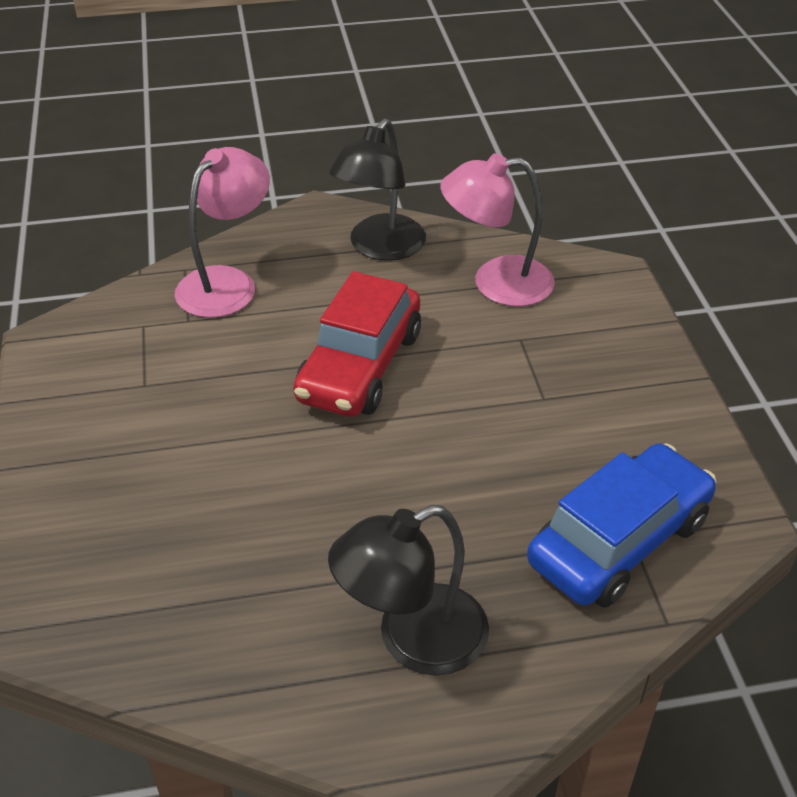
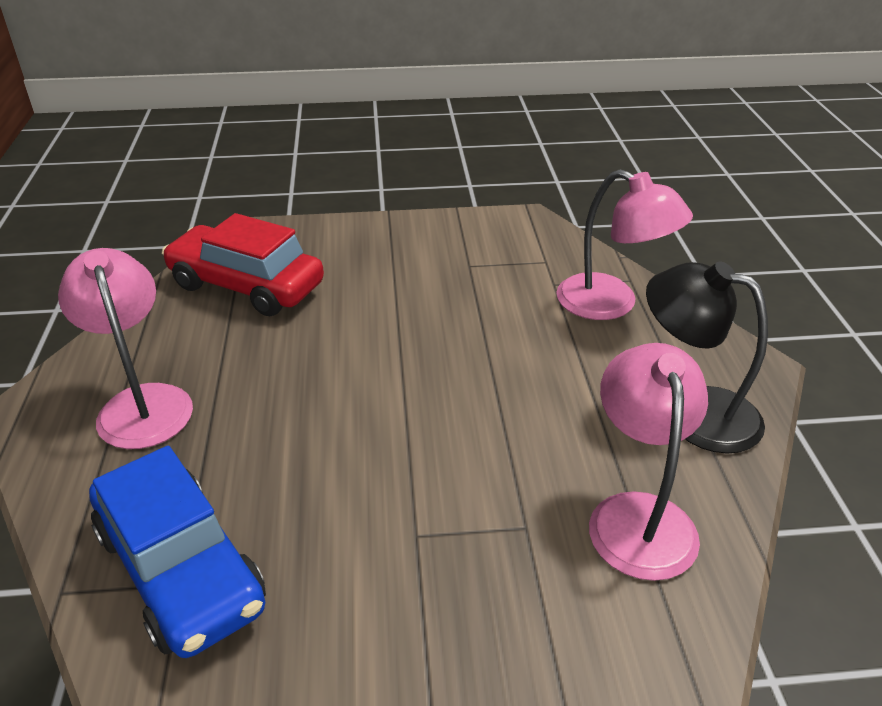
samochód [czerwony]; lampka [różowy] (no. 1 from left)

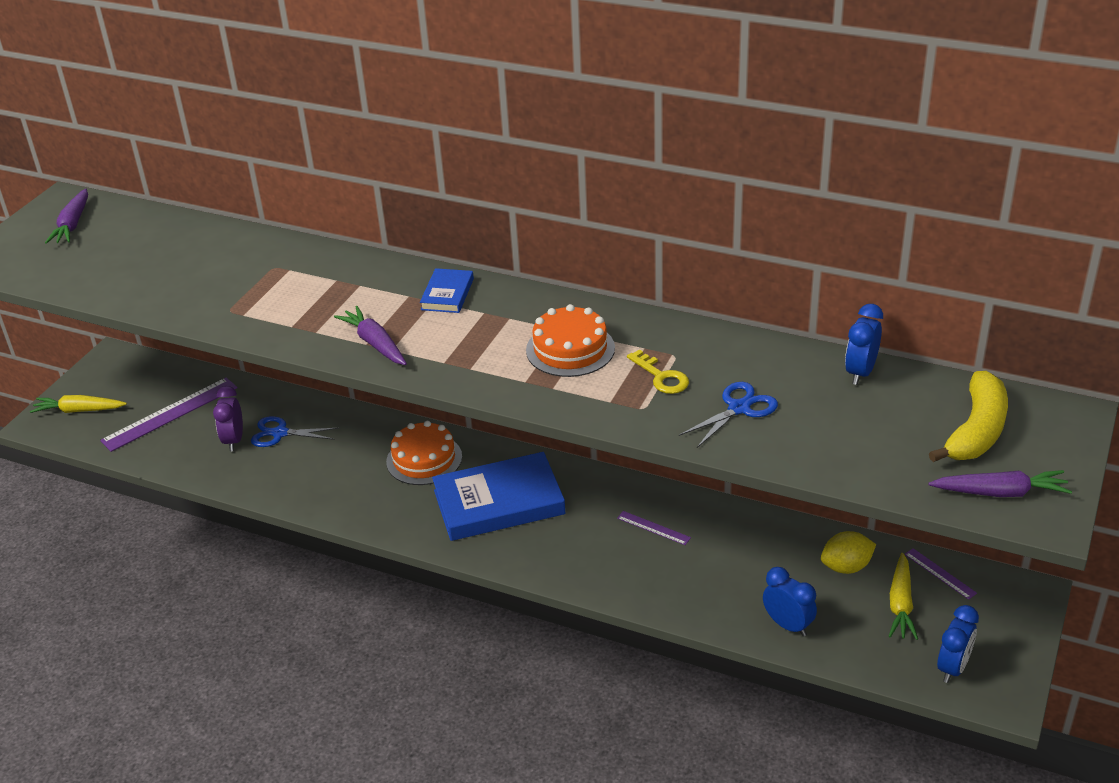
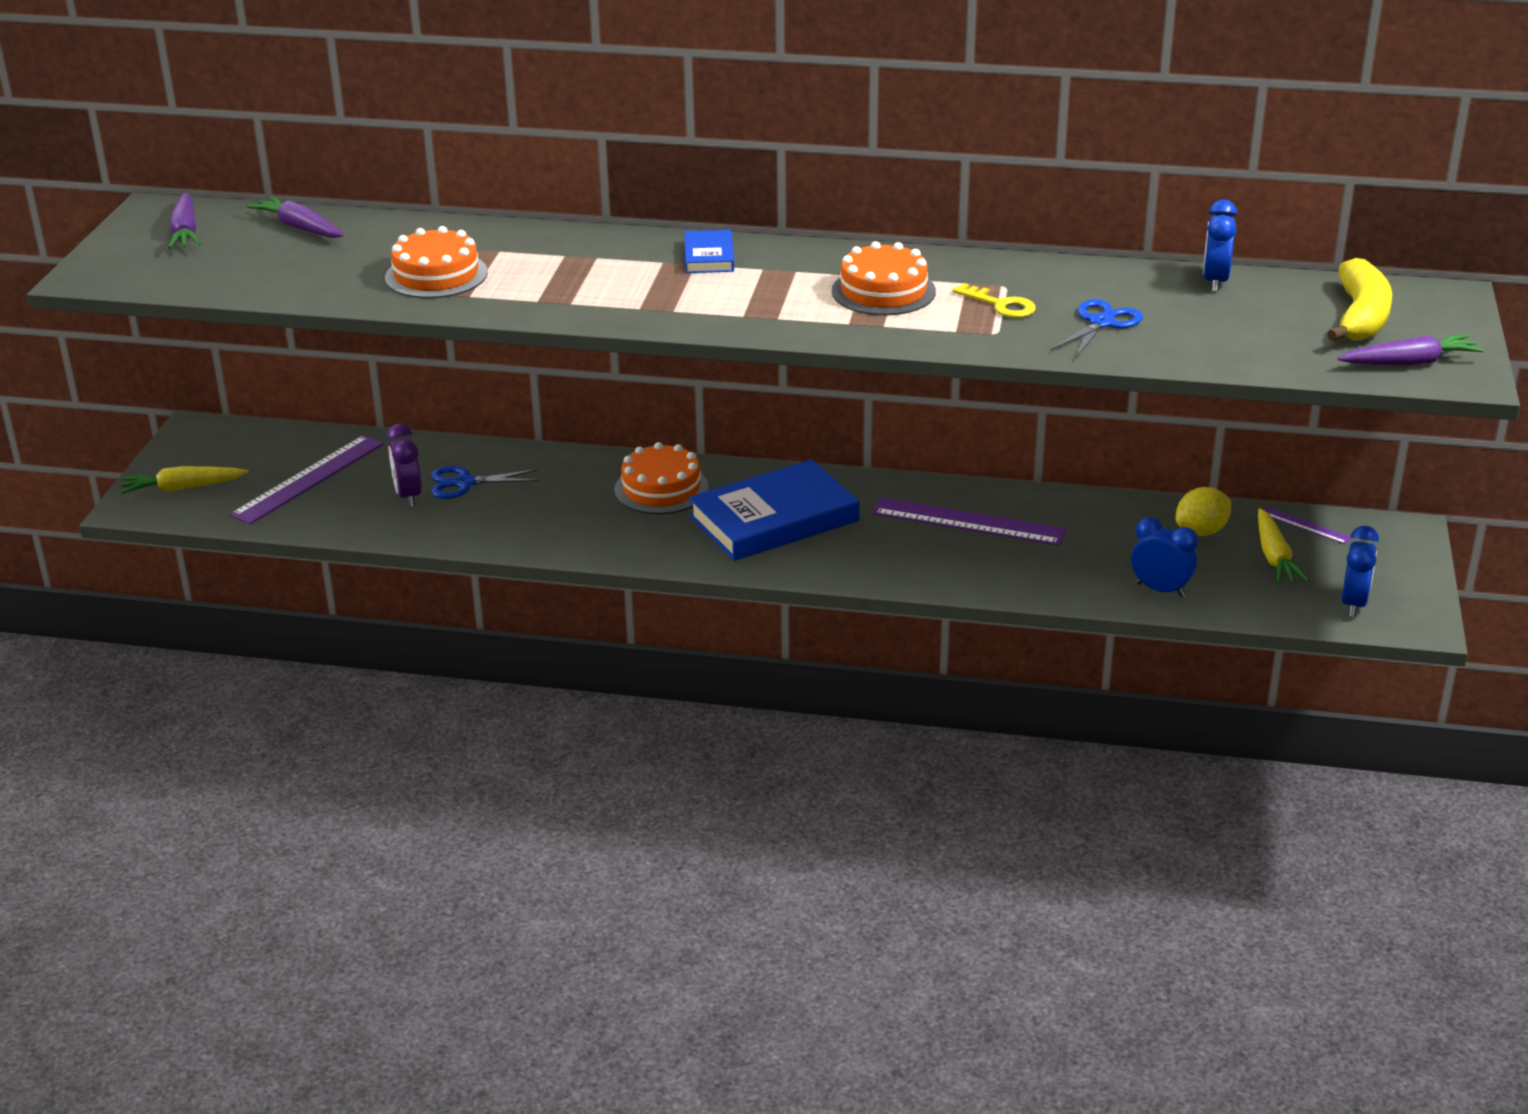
tort [pomarańczowy] (no. 1 from left); marchewka [fioletowy] (no. 2 from left); linijka [fioletowy] (no. 2 from left)

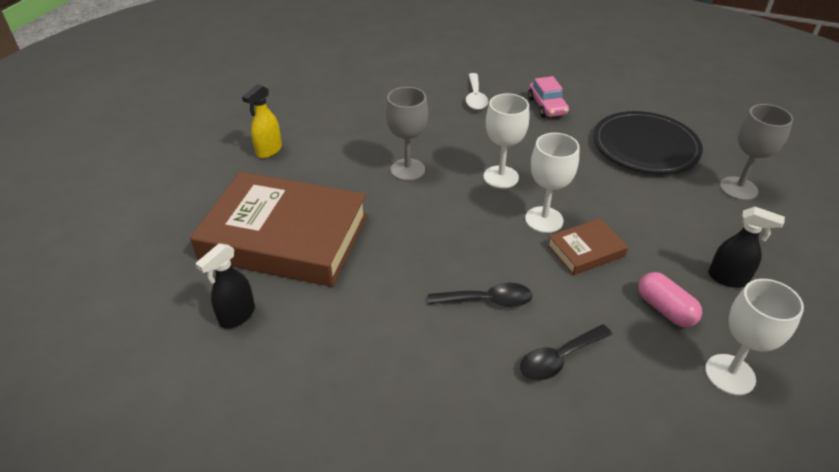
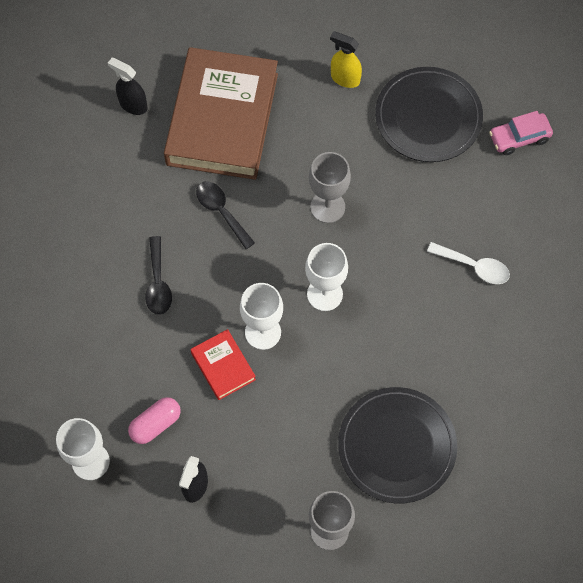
talerz [czarny] (no. 2 from left); łyżka [czarny] (no. 2 from left); samochód [różowy]; książka [czerwony]; łyżka [biały]

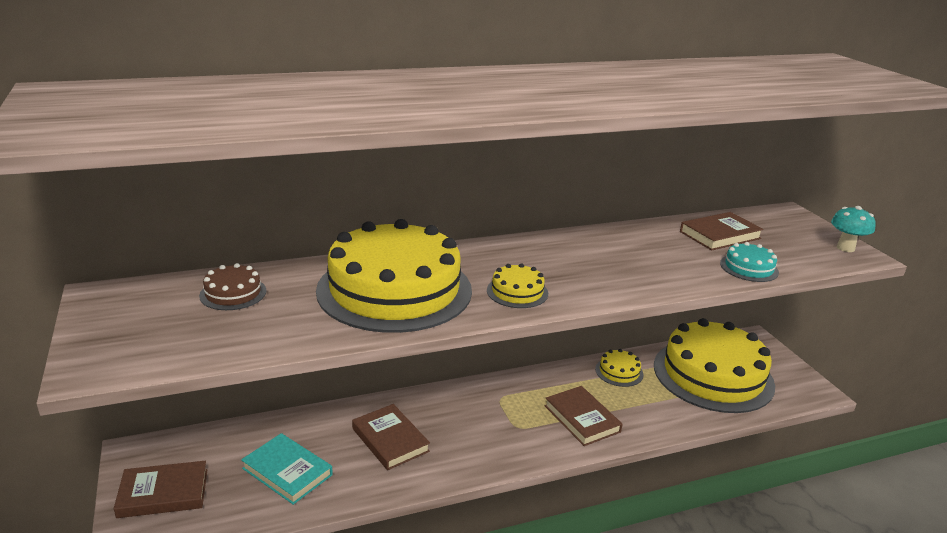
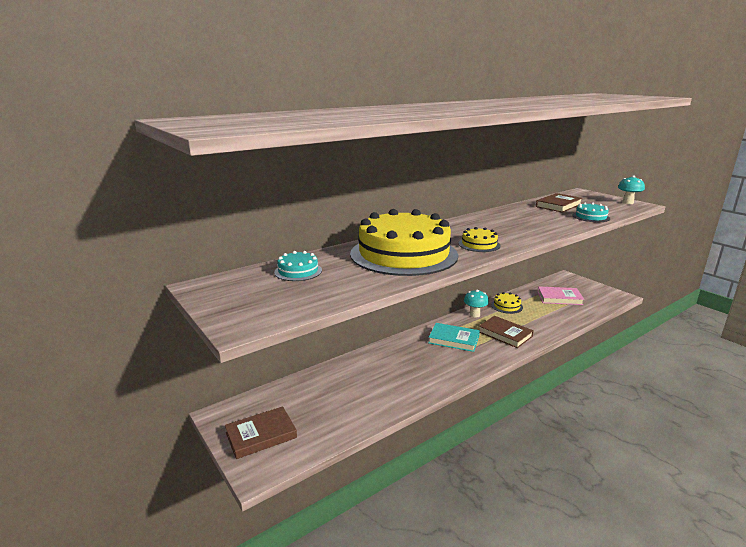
książka [brązowy] (no. 2 from left in the first image); grzyb [turkusowy] (no. 1 from left); książka [turkusowy]; książka [różowy]; tort [turkusowy] (no. 1 from left)

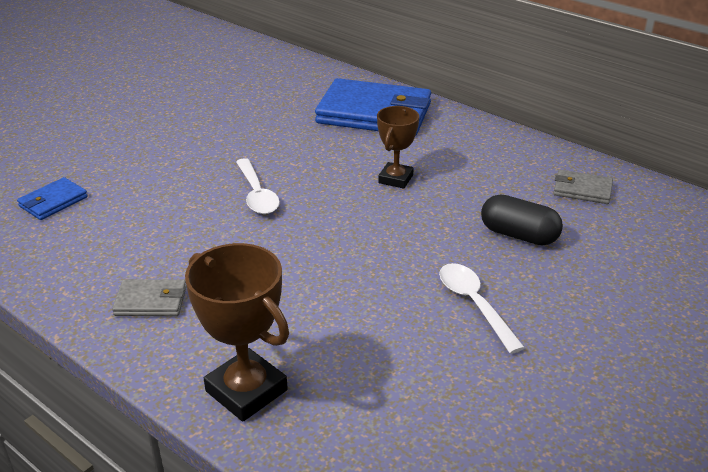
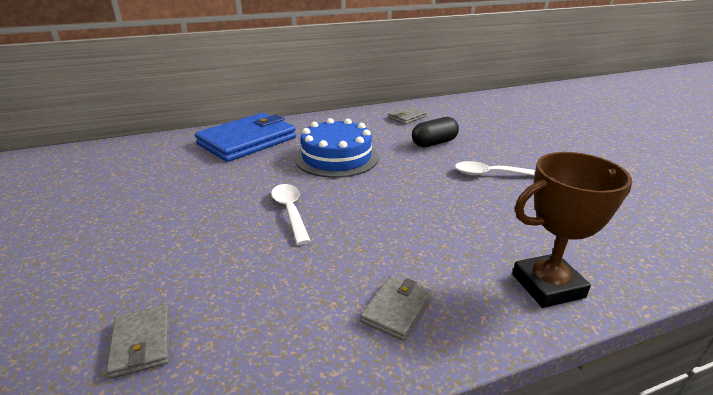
tort [niebieski]; portfel [szary] (no. 1 from left); łyżka [biały] (no. 1 from left)

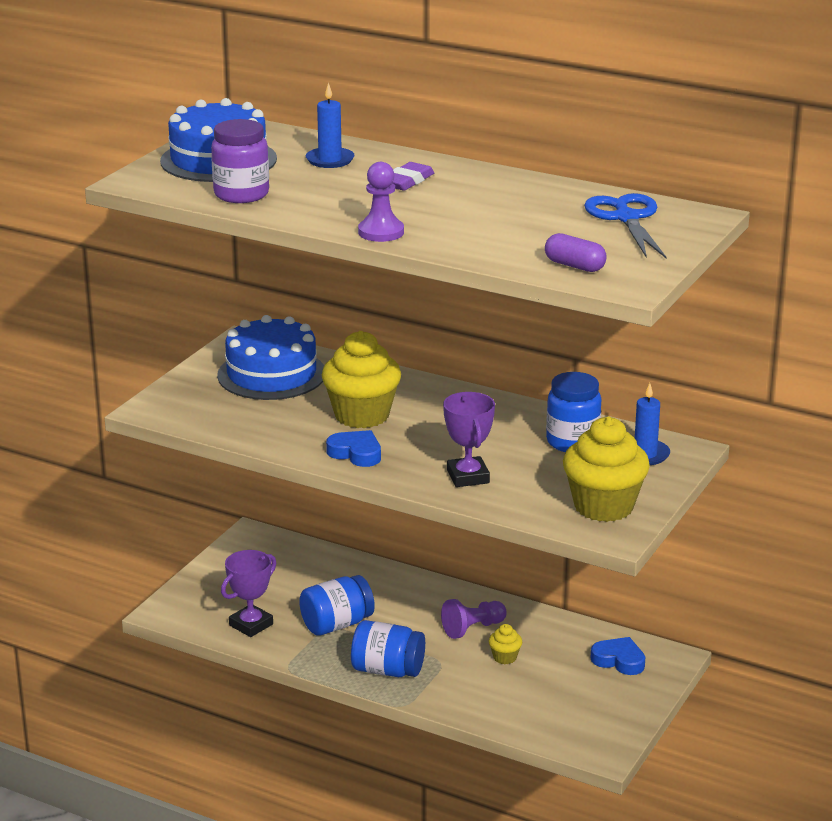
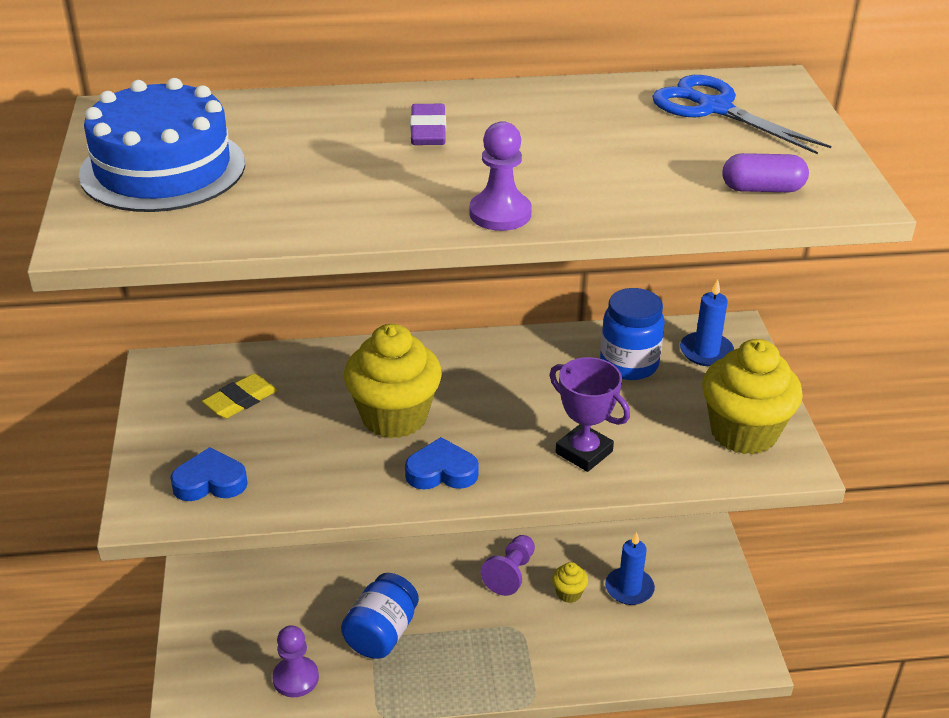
słoik [fioletowy]; słoik [niebieski] (no. 2 from left in the first image); świeca [niebieski] (no. 1 from left); serce [niebieski] (no. 1 from left); gumka do mazania [żółty]; pionek [fioletowy] (no. 1 from left)

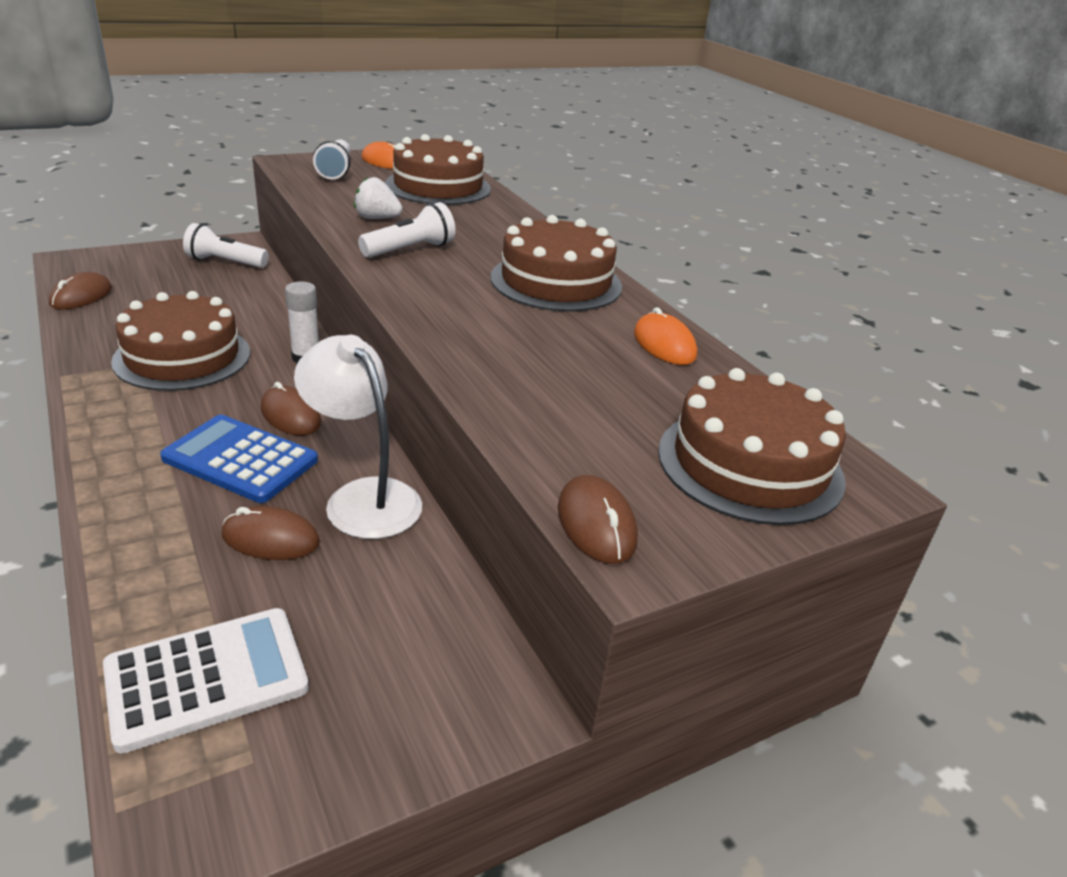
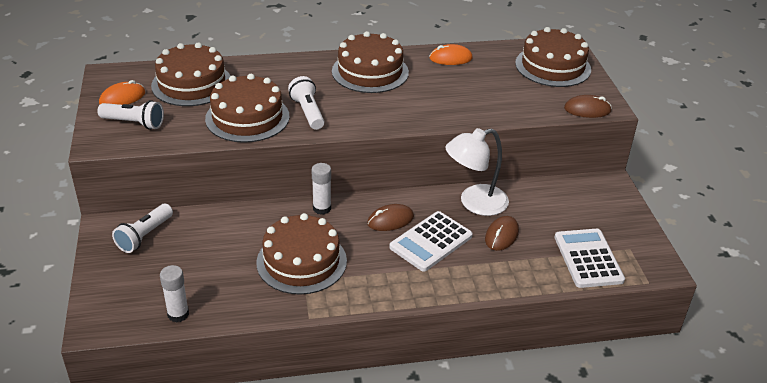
klej w sztyfcie [biały] (no. 1 from left); tort [brązowy] (no. 2 from left); kalkulator [biały] (no. 1 from left)

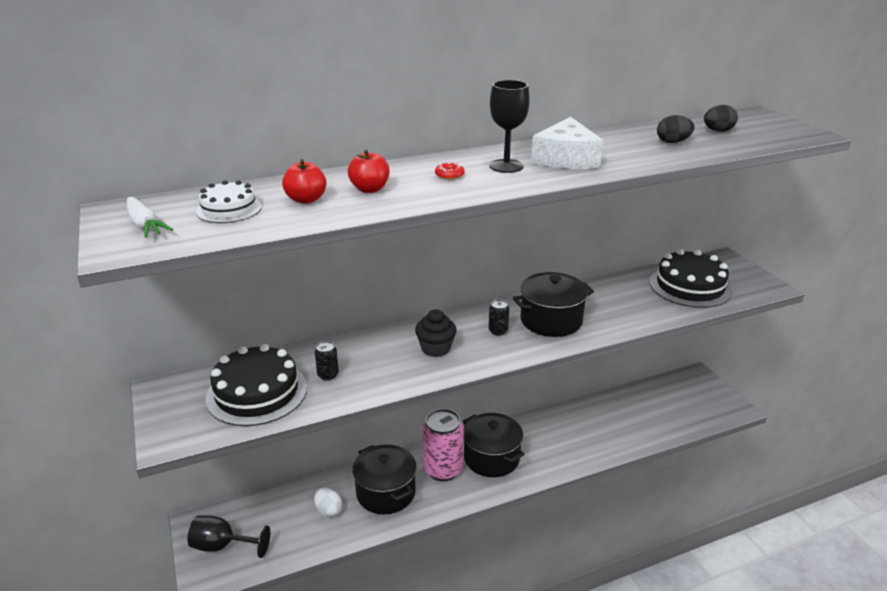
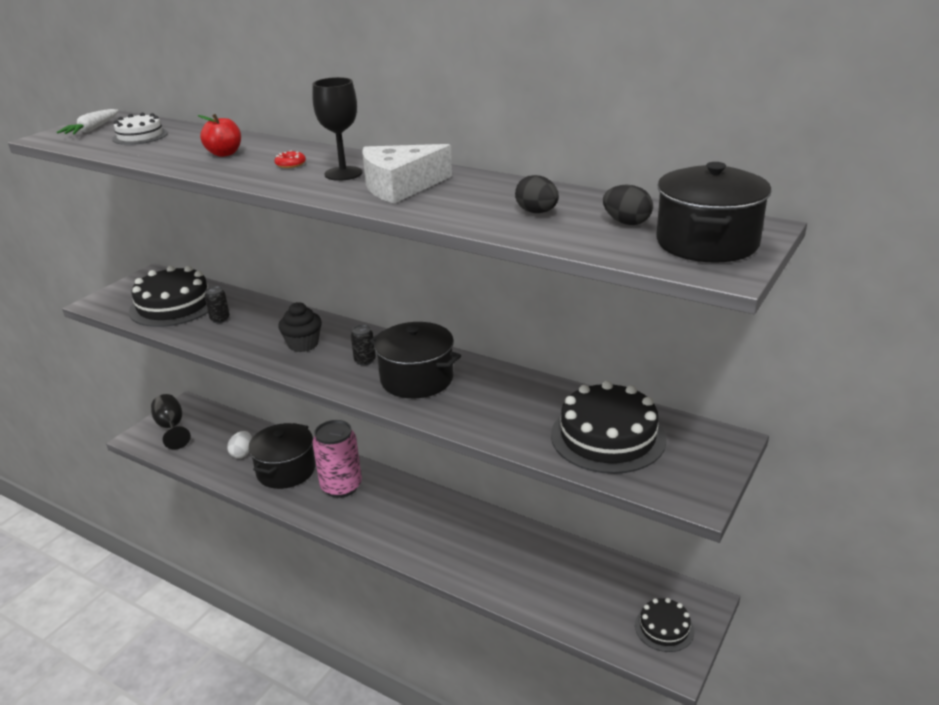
jabłko [czerwony] (no. 1 from left in the first image); tort [czarny] (no. 3 from left); garnek [czarny] (no. 3 from left)

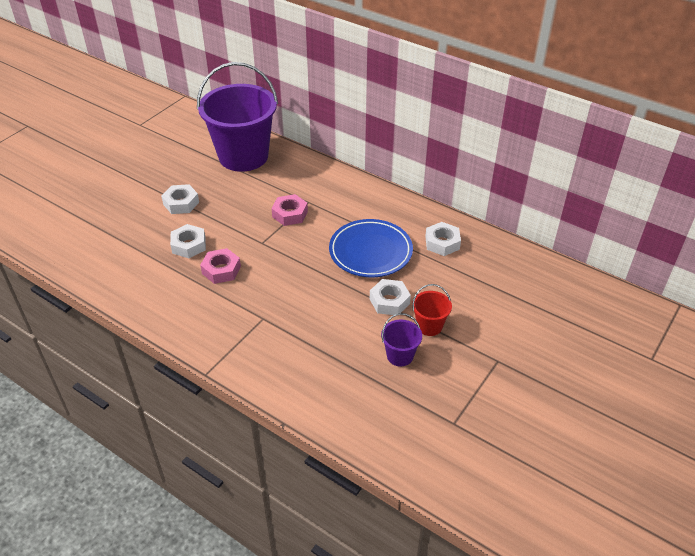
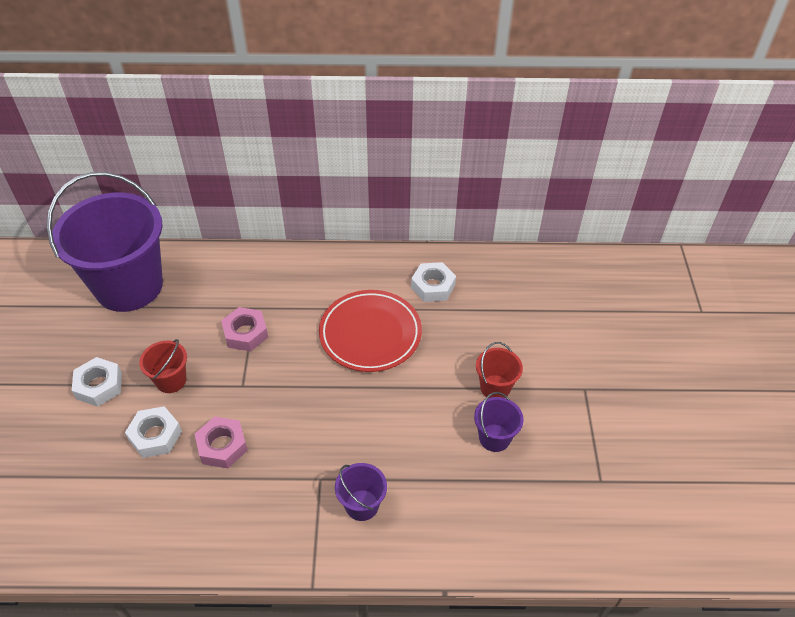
nakrętka [biały] (no. 3 from left in the first image); wiadro [czerwony] (no. 1 from left); wiadro [fioletowy] (no. 2 from left); talerz [czerwony]

